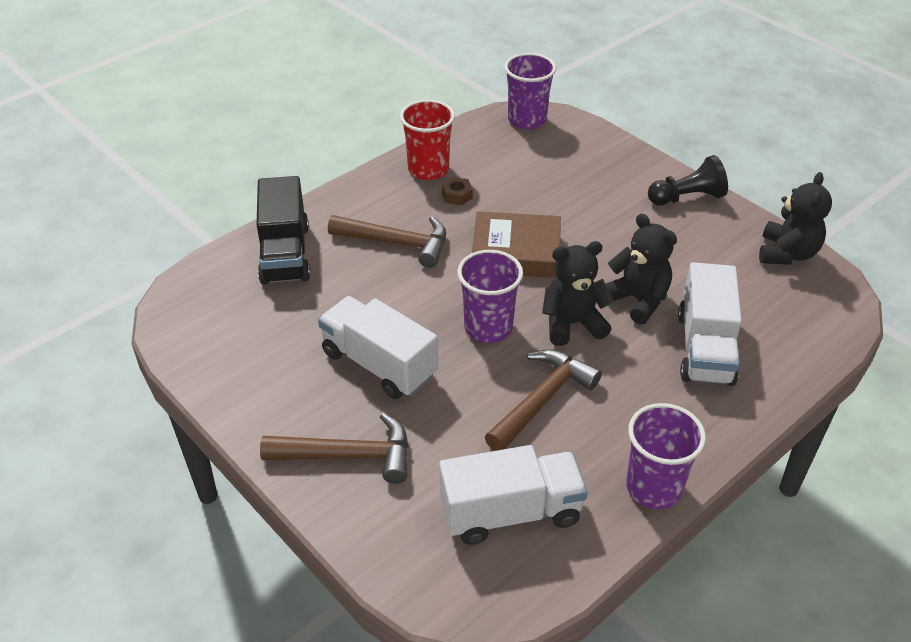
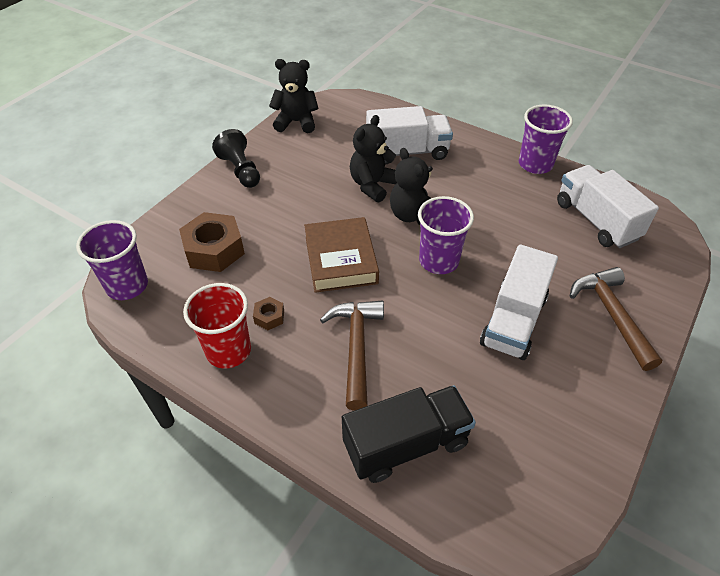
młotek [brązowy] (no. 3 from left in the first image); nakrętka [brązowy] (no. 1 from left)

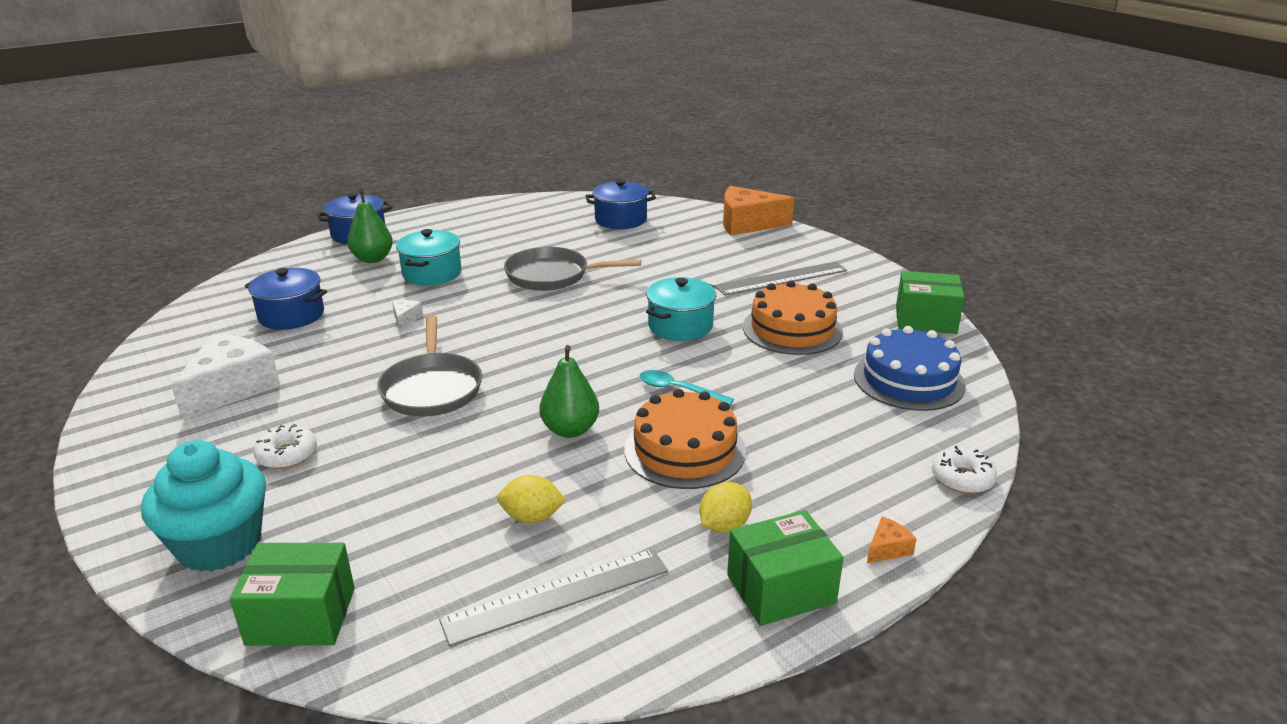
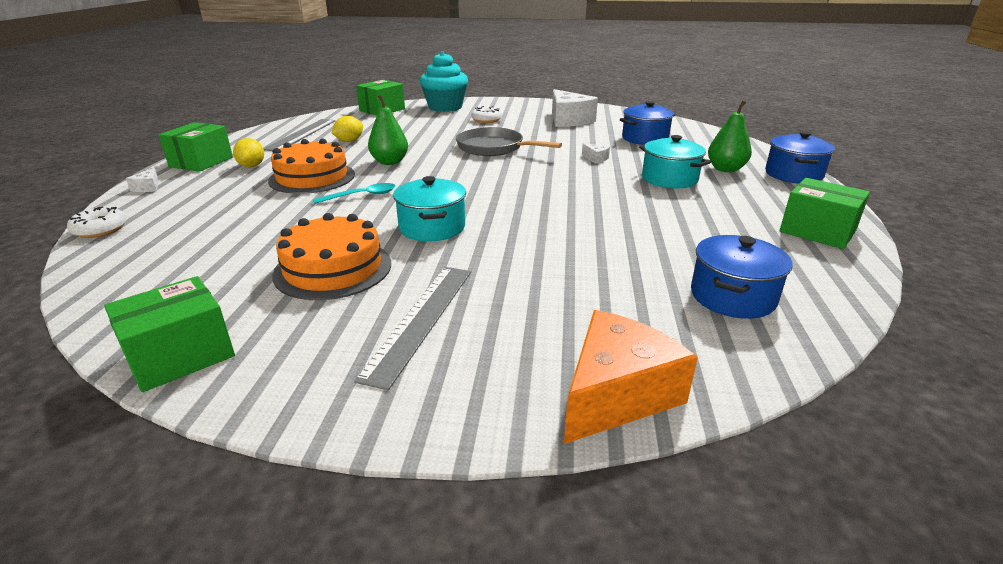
patelnia [szary] (no. 2 from left in the first image); tort [niebieski]; pudełko [zielony] (no. 4 from left); ser [biały] (no. 1 from left)

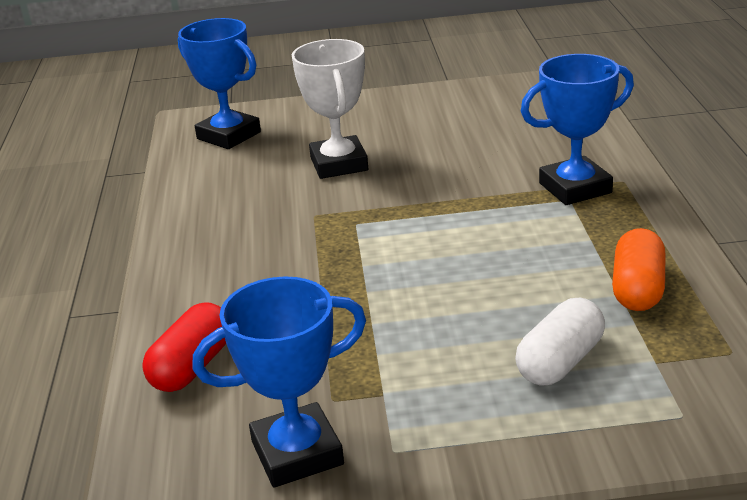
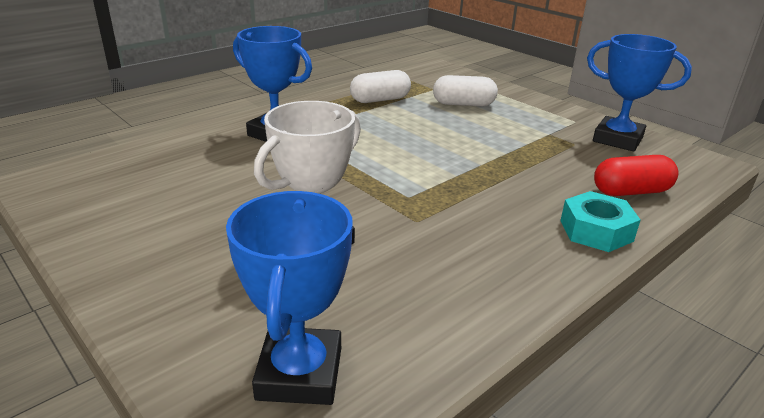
nakrętka [turkusowy]; kapsułka [biały] (no. 1 from left)

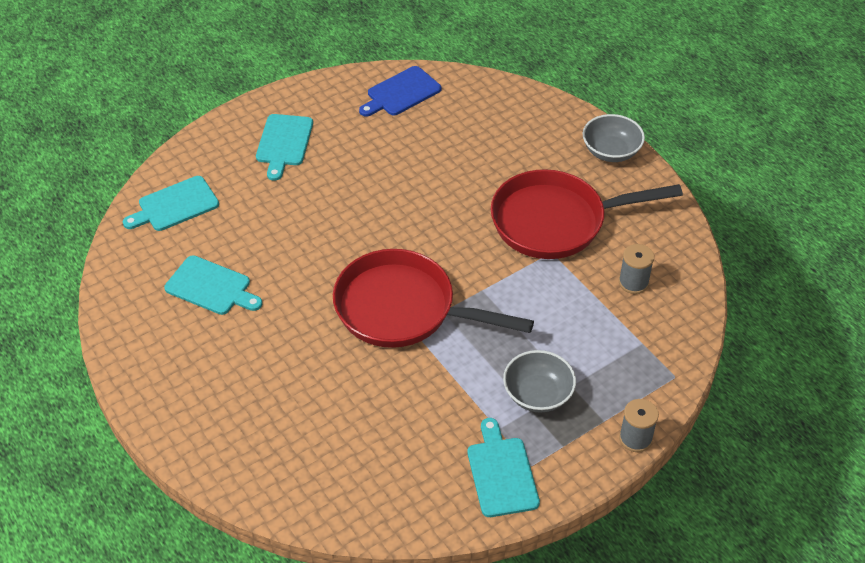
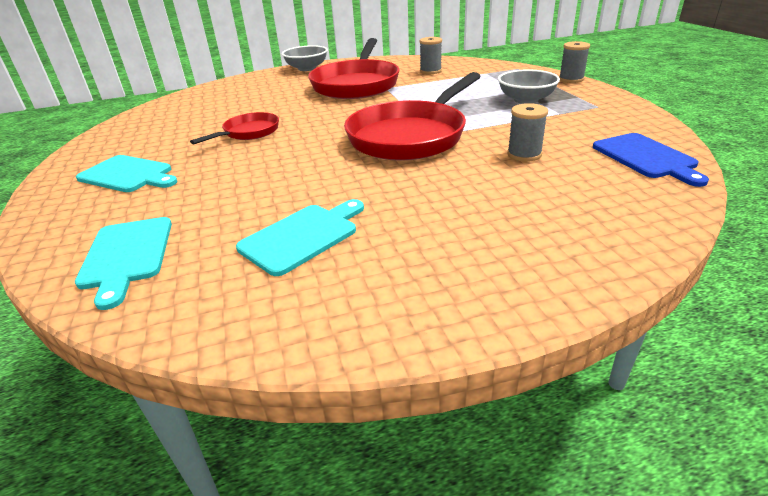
deska do krojenia [turkusowy] (no. 4 from left in the first image); patelnia [czerwony] (no. 1 from left); szpulka [szary] (no. 2 from left); deska do krojenia [niebieski]

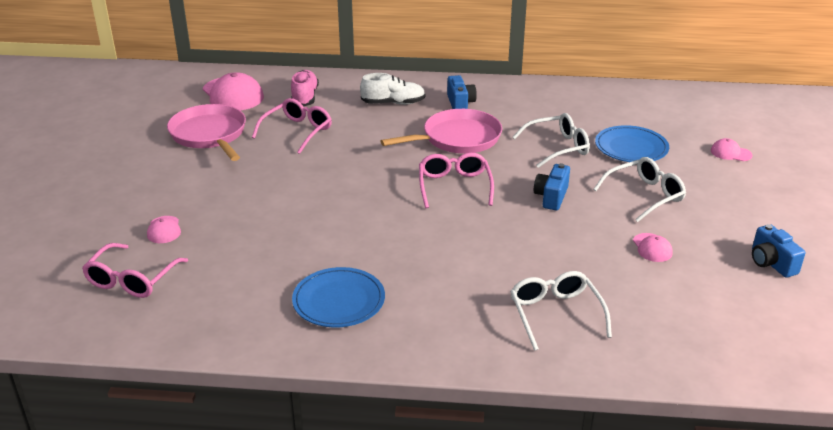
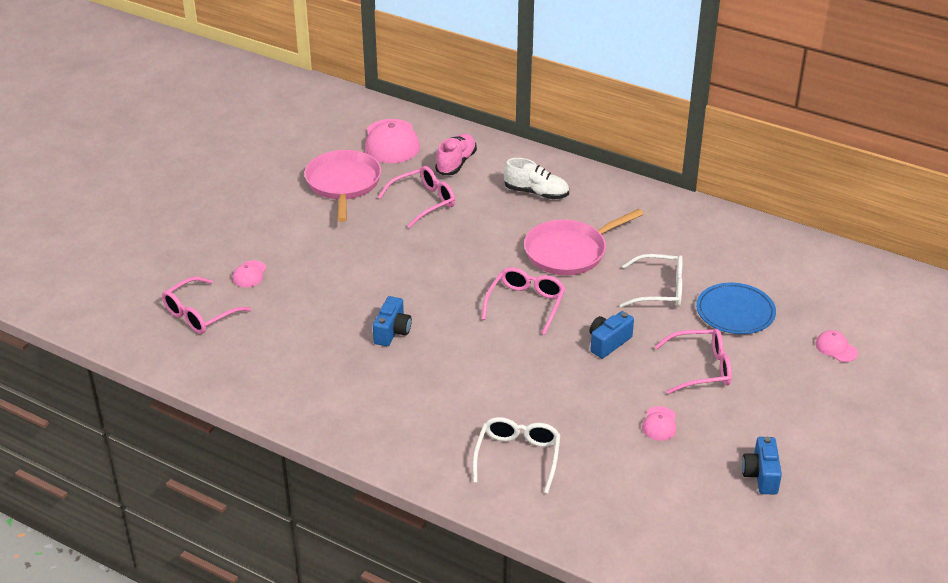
talerz [niebieski] (no. 1 from left in the first image); aparat fotograficzny [niebieski] (no. 1 from left); okulary [różowy] (no. 4 from left); patelnia [różowy] (no. 2 from left)

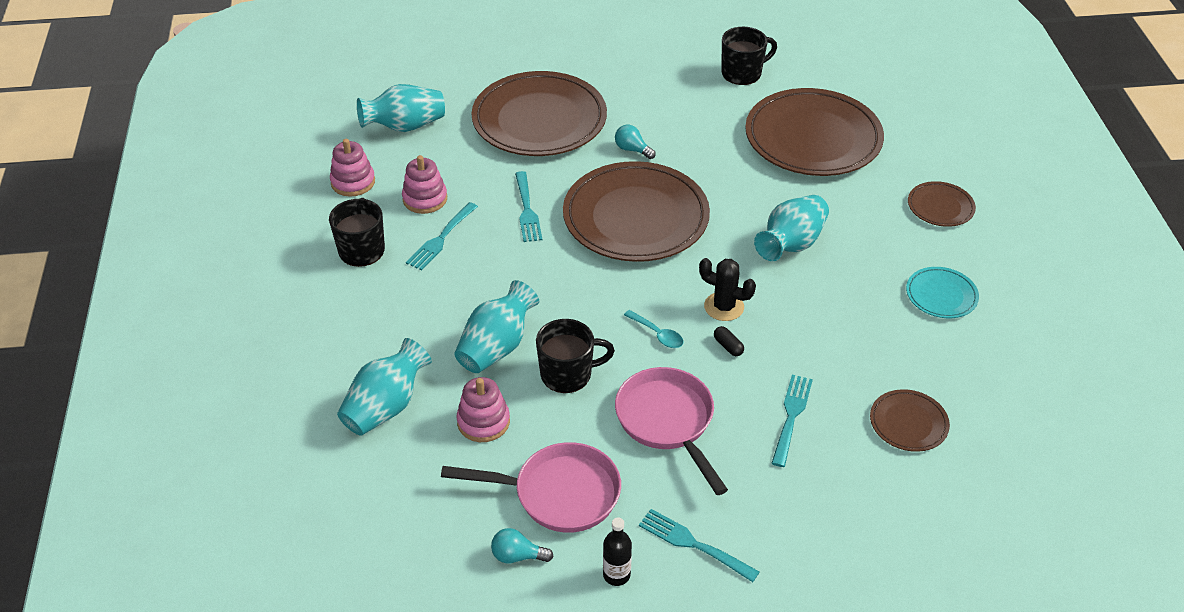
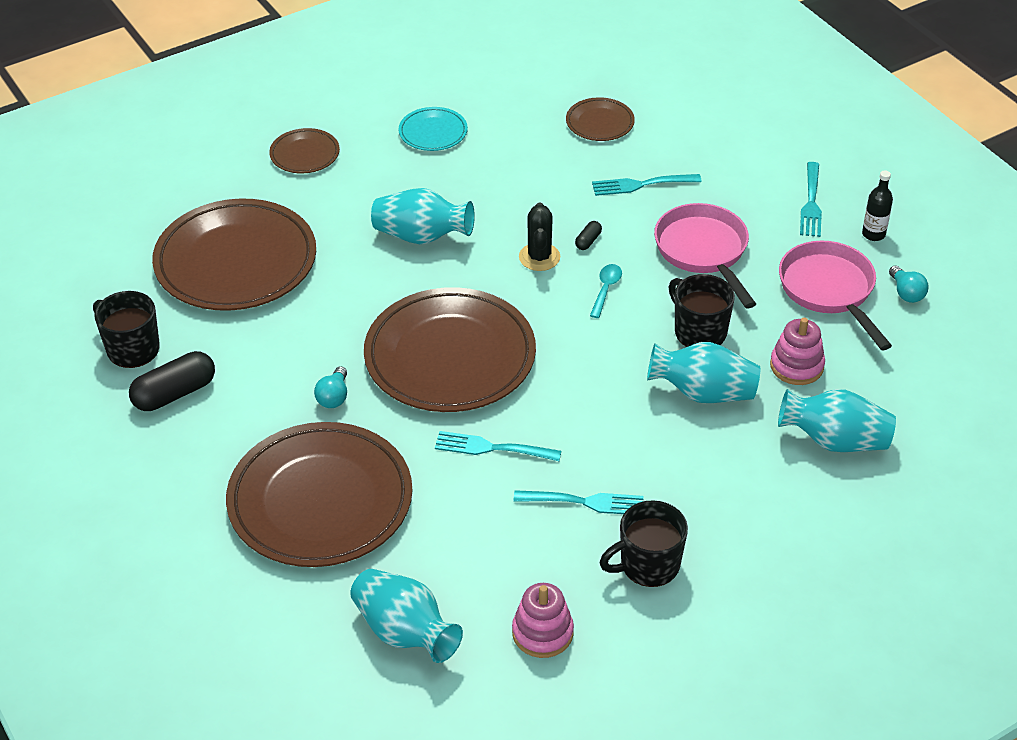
zabawka nakładanka [różowy] (no. 2 from left in the first image); kapsułka [czarny] (no. 1 from left); widelec [turkusowy] (no. 1 from left); patelnia [różowy] (no. 1 from left)

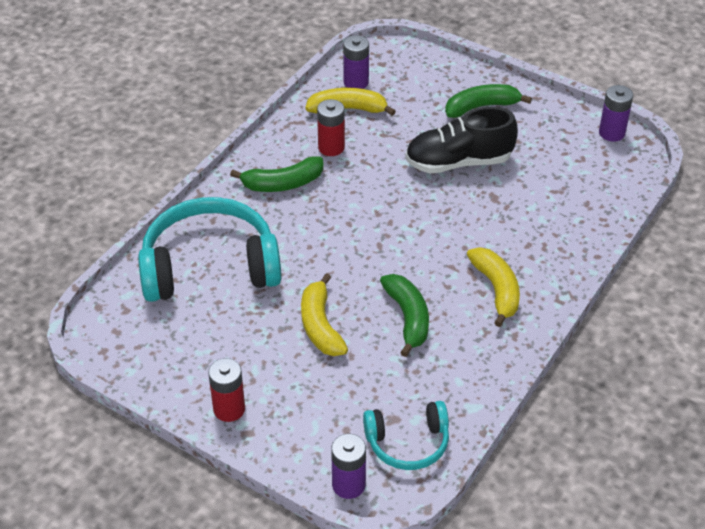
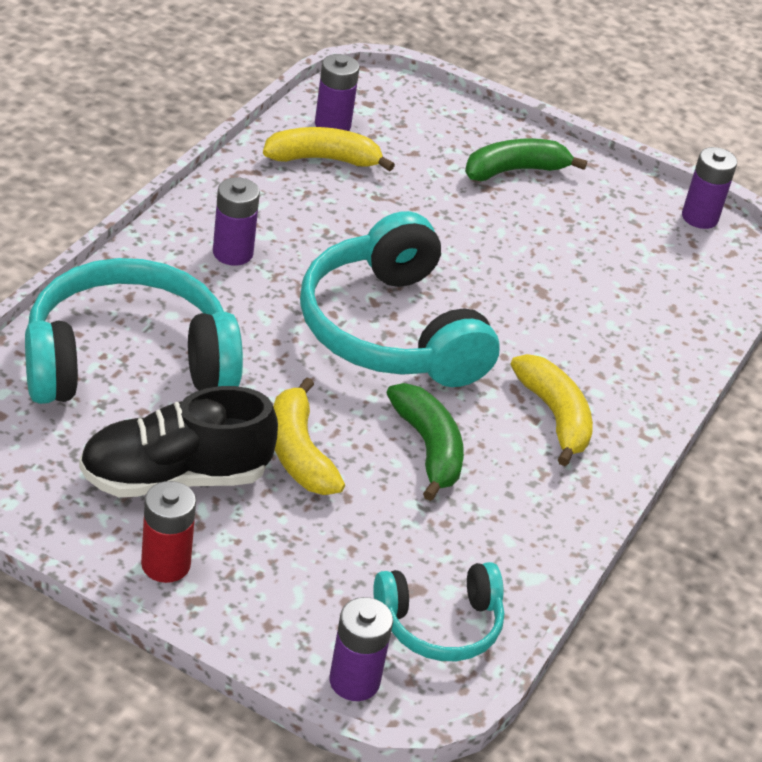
bateria [czerwony] (no. 2 from left in the first image); słuchawki [turkusowy] (no. 2 from left); but [czarny]; bateria [fioletowy] (no. 1 from left)

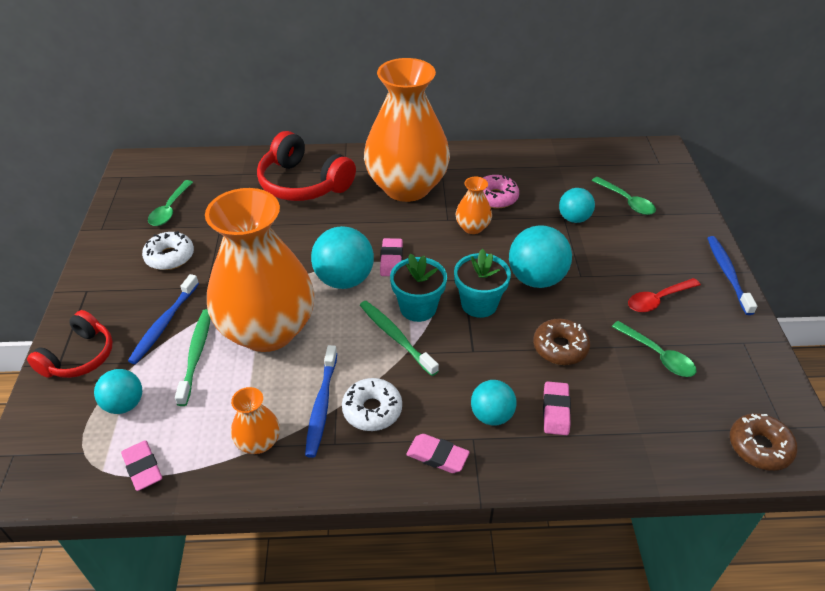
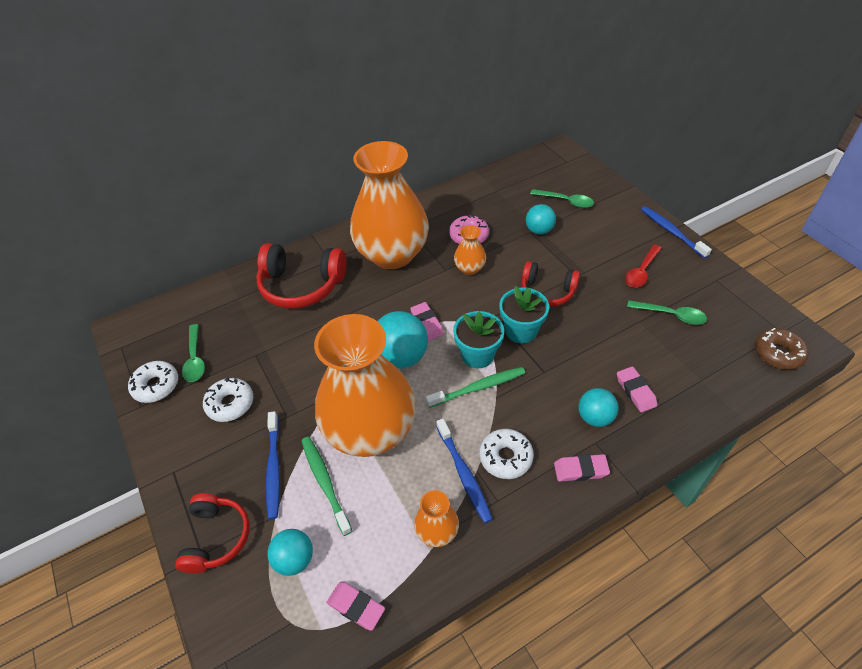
donut [brązowy] (no. 1 from left in the first image); donut [biały] (no. 1 from left); słuchawki [czerwony] (no. 3 from left); szczoteczka do zębów [zielony] (no. 2 from left)

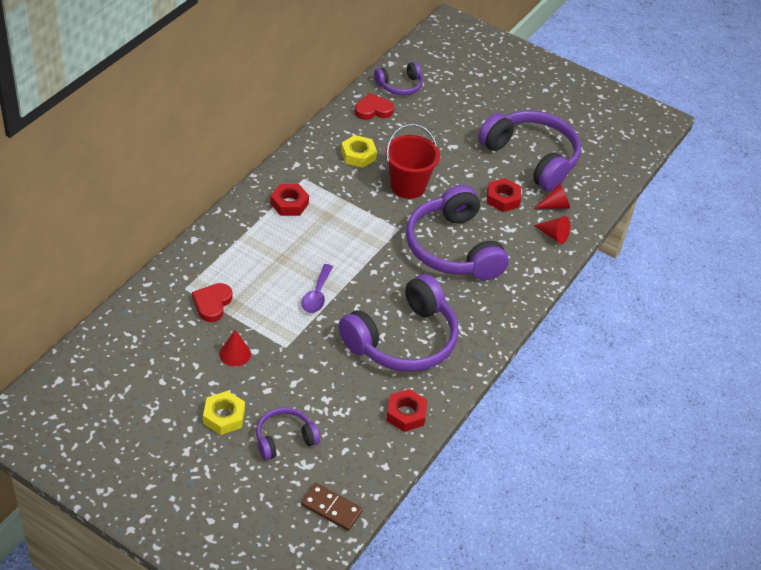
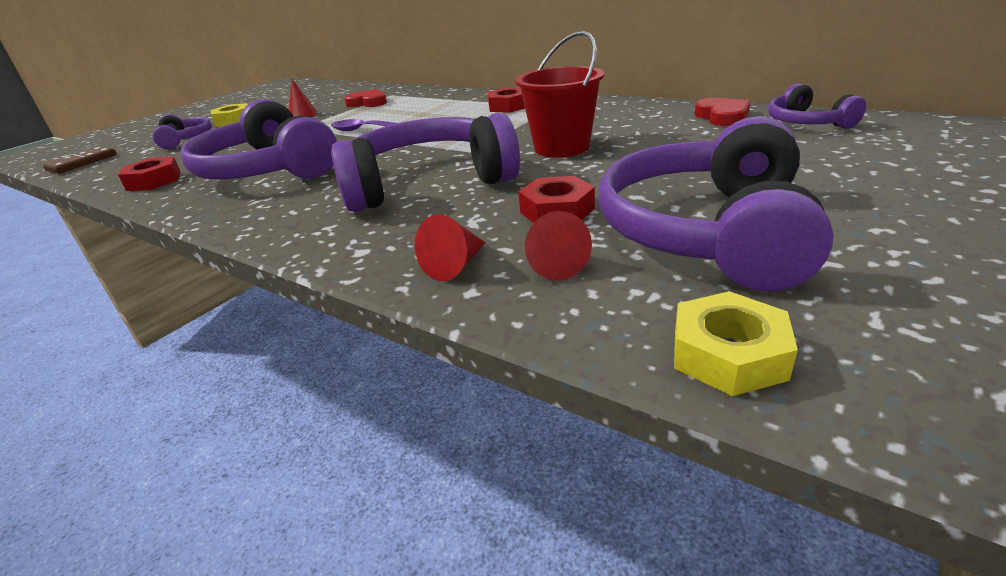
nakrętka [żółty] (no. 2 from left); słuchawki [fioletowy] (no. 4 from left)

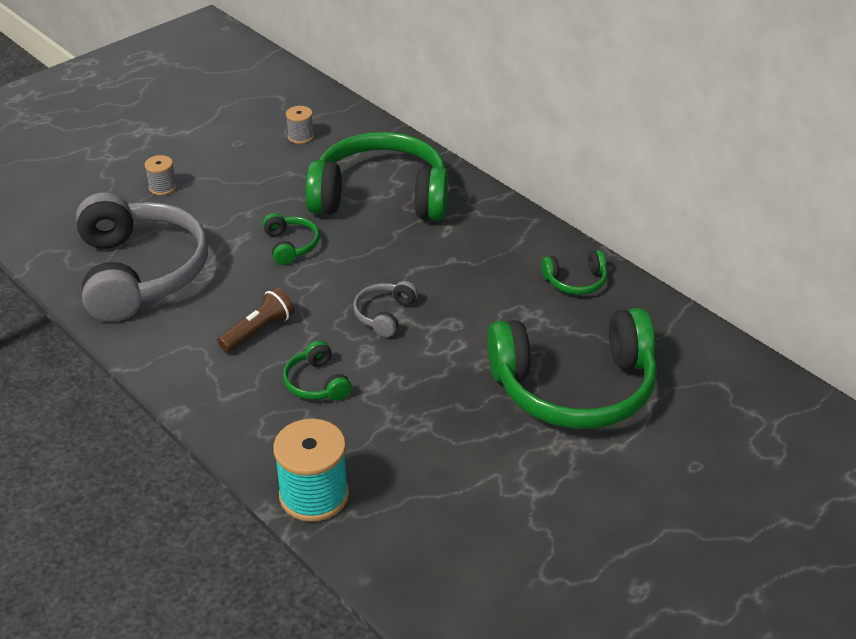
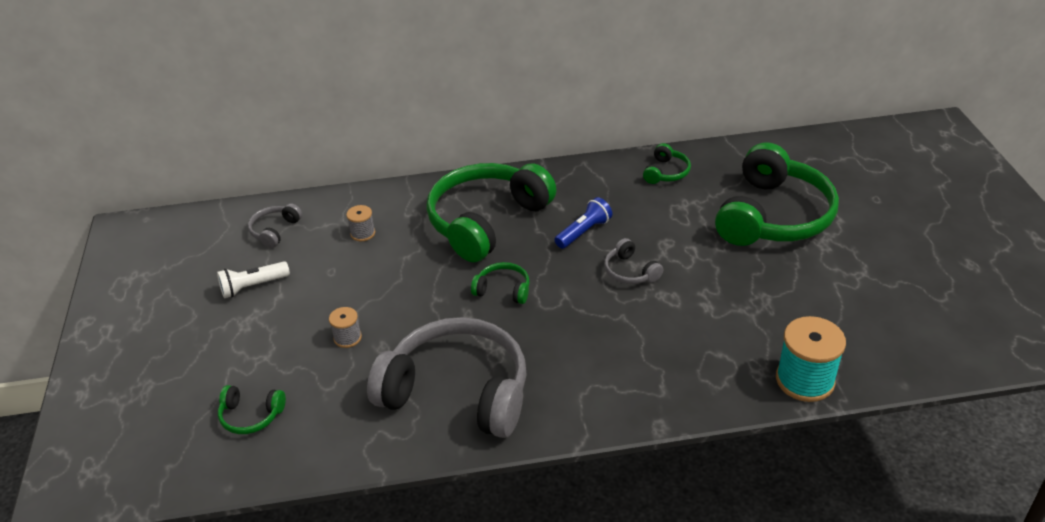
latarka [brązowy]; latarka [biały]; słuchawki [szary] (no. 1 from left); latarka [niebieski]; słuchawki [zielony] (no. 1 from left)

